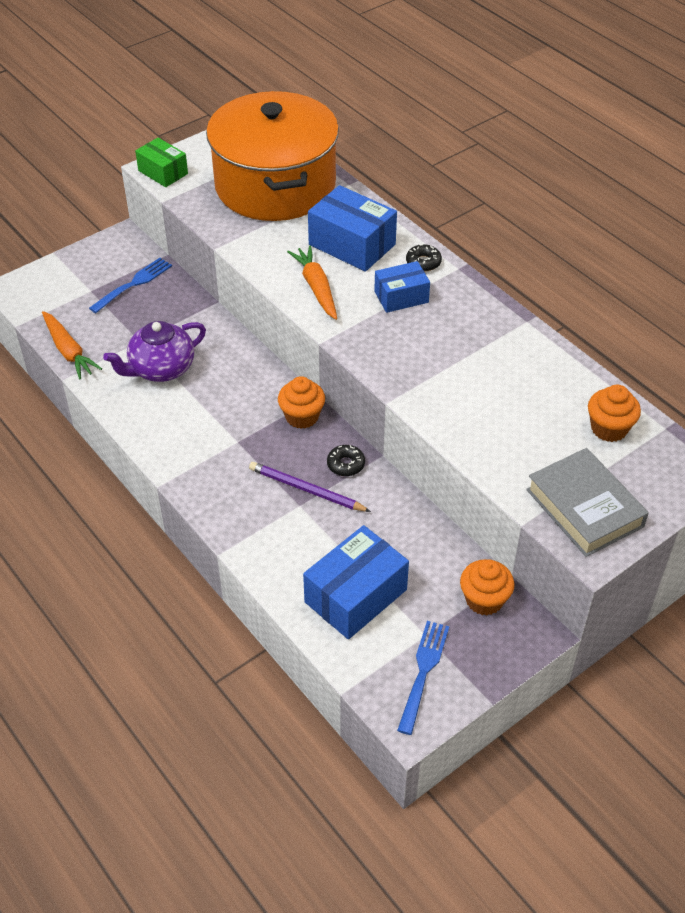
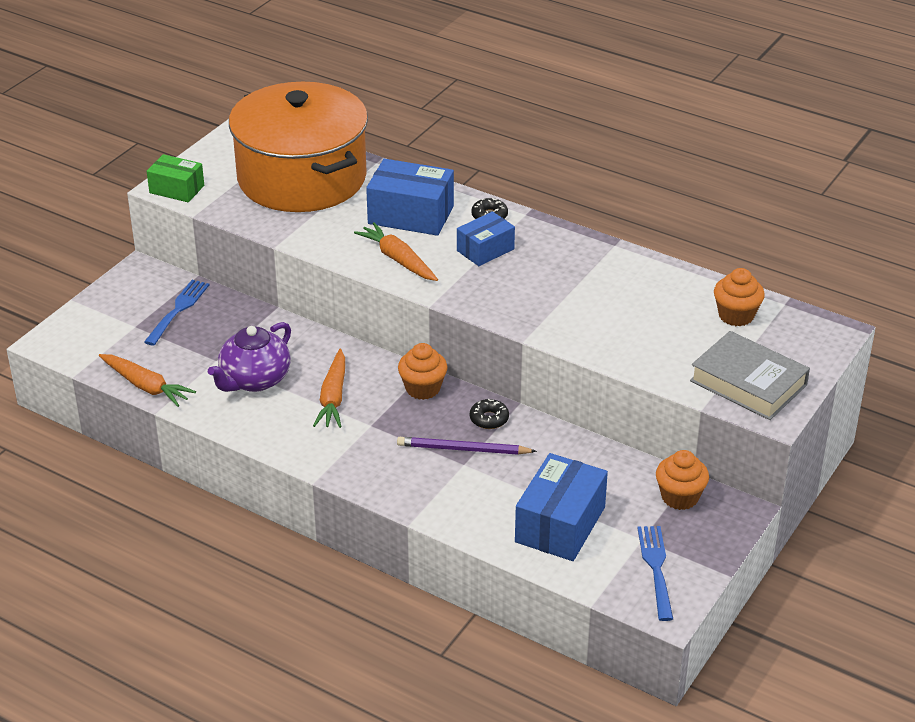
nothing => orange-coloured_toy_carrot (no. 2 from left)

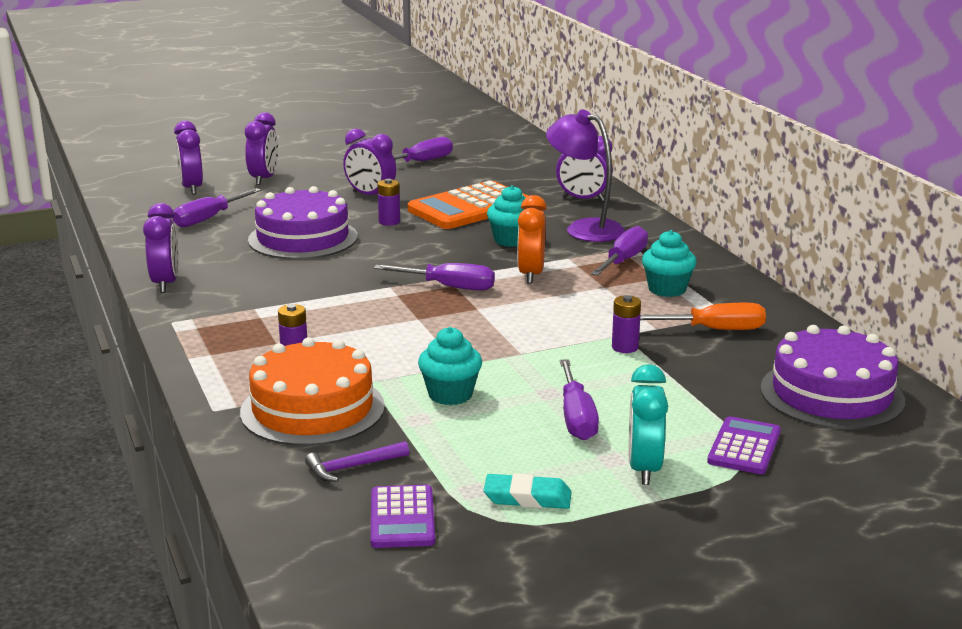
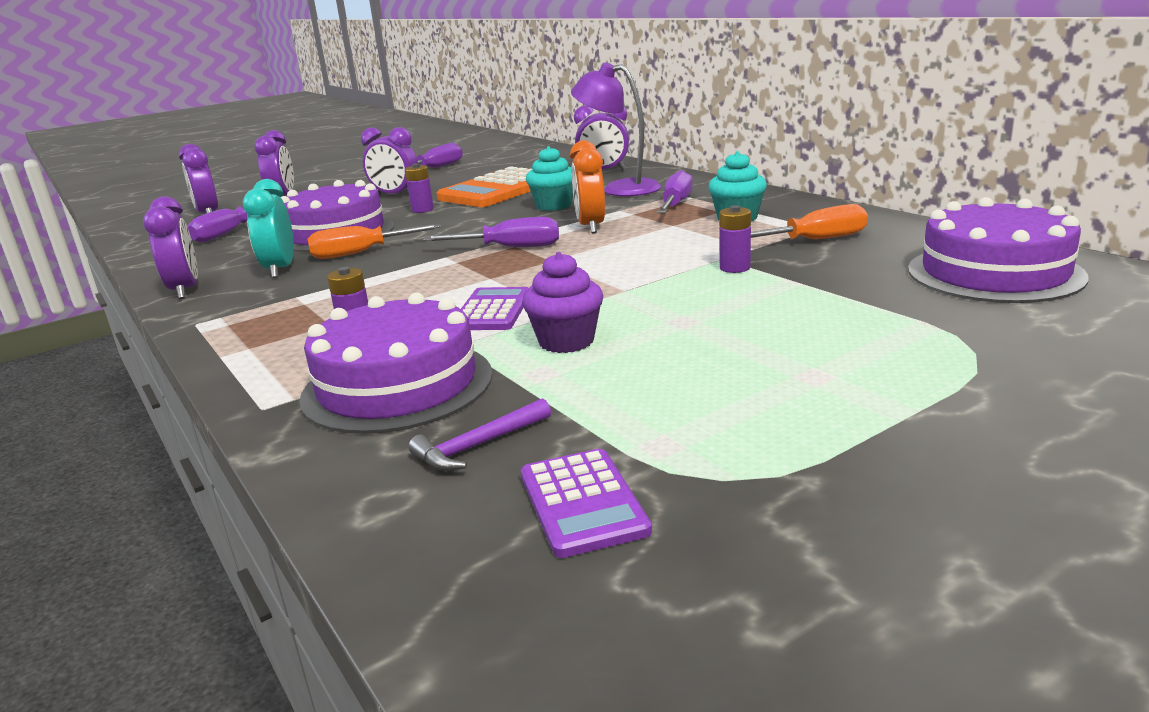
teal_alarm_clock, relocated
orange-coloured_gateau => royal_purple_gateau (no. 2 from left)
nothing => orange-coloured_hand_screwdriver (no. 1 from left)
royal_purple_calculator (no. 2 from left in the first image) => royal_purple_calculator (no. 1 from left), relocated
teal_muffin (no. 1 from left) => royal_purple_muffin
teal_pencil_eraser => nothing
royal_purple_hand_screwdriver (no. 4 from left) => nothing

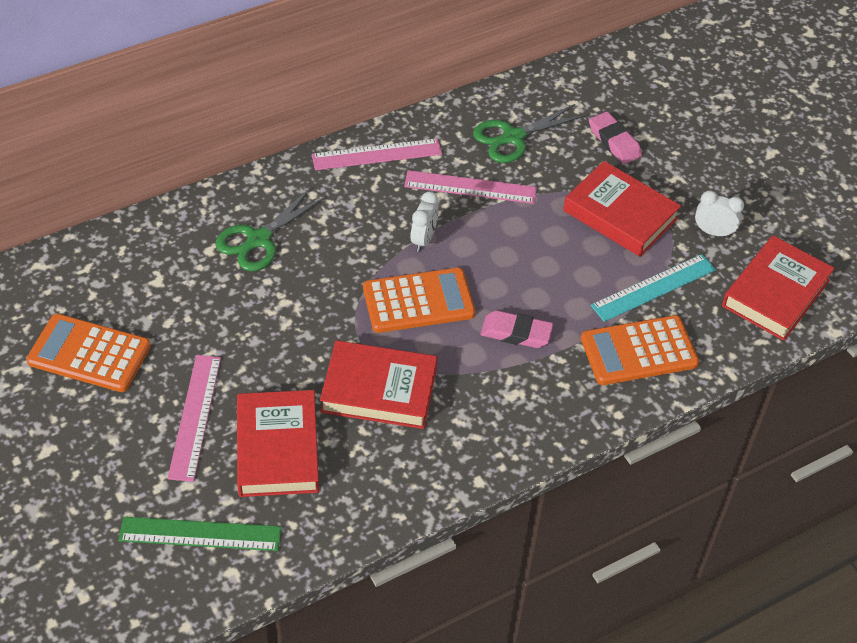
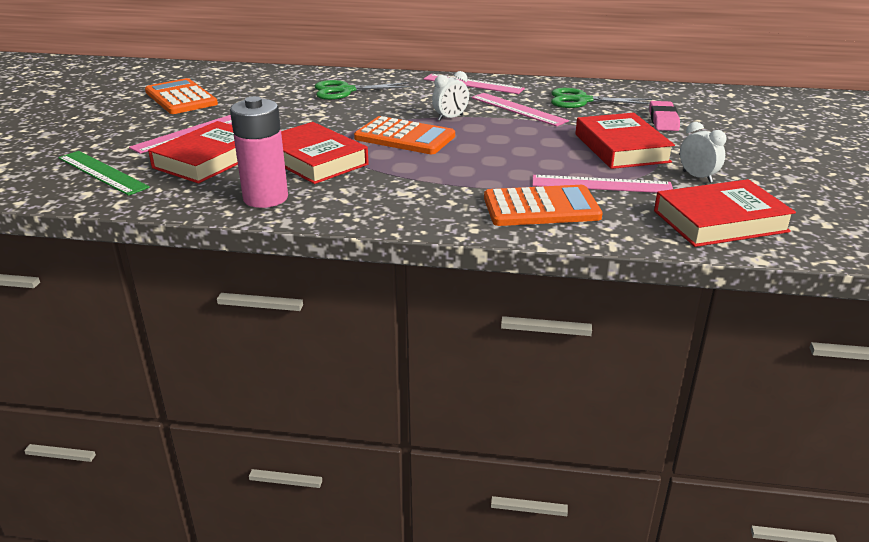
nothing => rosy_power_cell
orange-coloured_calculator (no. 3 from left), 150 degrees clockwise
teal_measuring_stick => rosy_measuring_stick (no. 4 from left)
rosy_pencil_eraser (no. 1 from left) => nothing

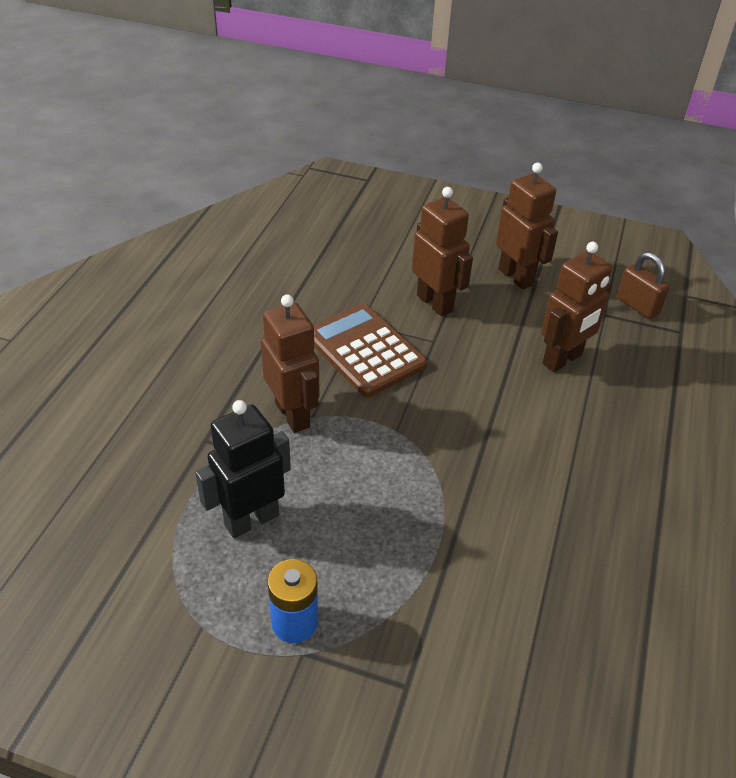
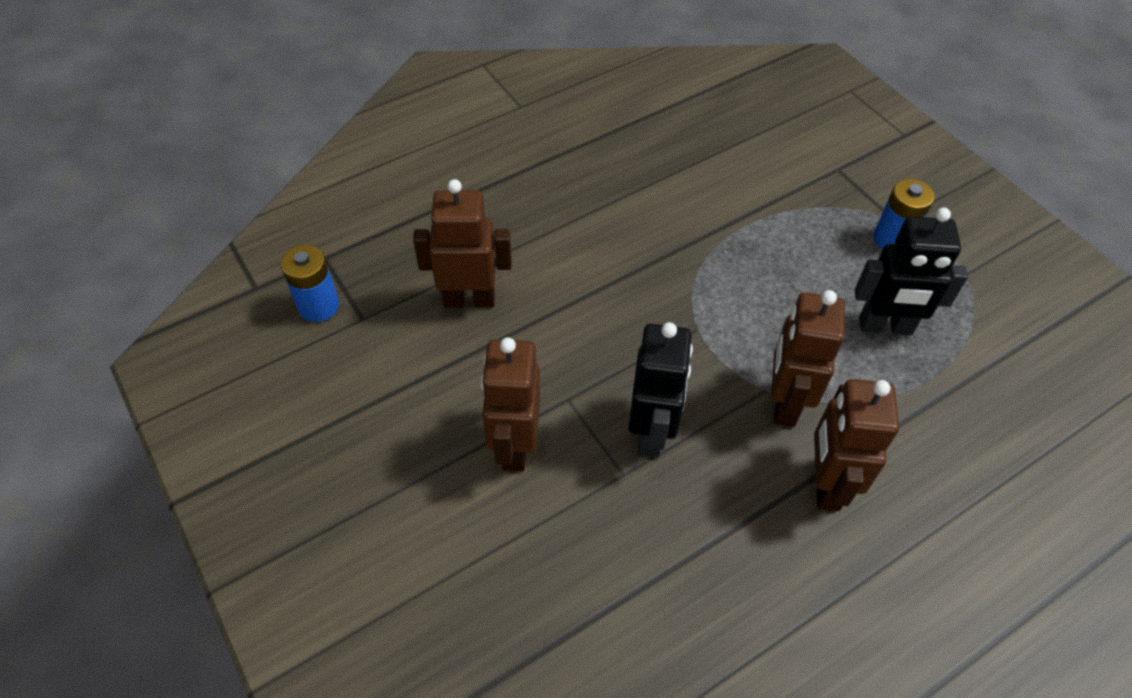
russet_padlock => blue_power_cell (no. 1 from left)
russet_calculator => ebony_toy_robot (no. 1 from left)
russet_toy_robot (no. 3 from left in the first image) => russet_toy_robot (no. 4 from left), relocated

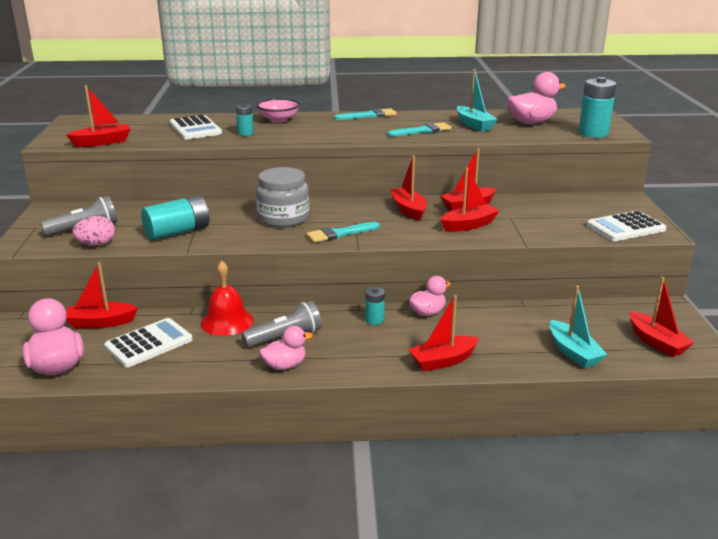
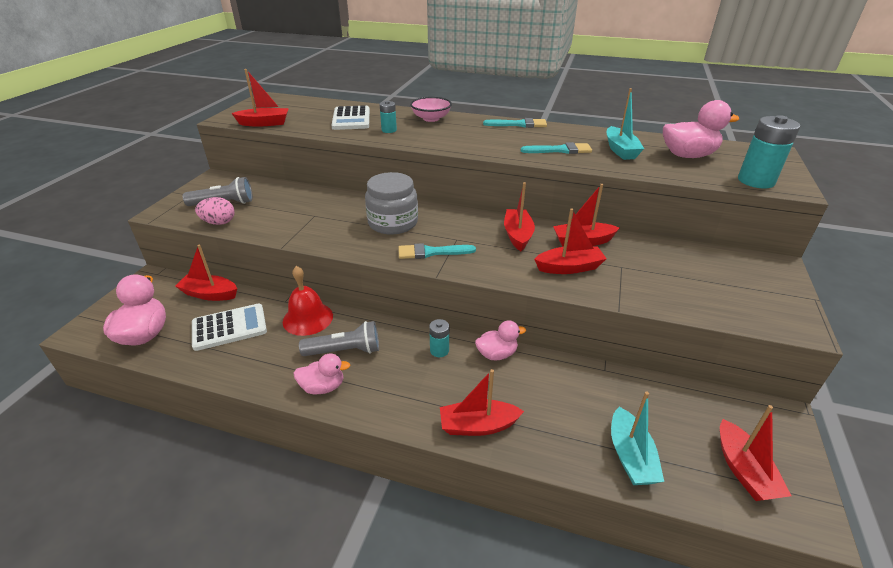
teal_power_cell (no. 1 from left) => nothing
snow-white_calculator (no. 3 from left) => nothing

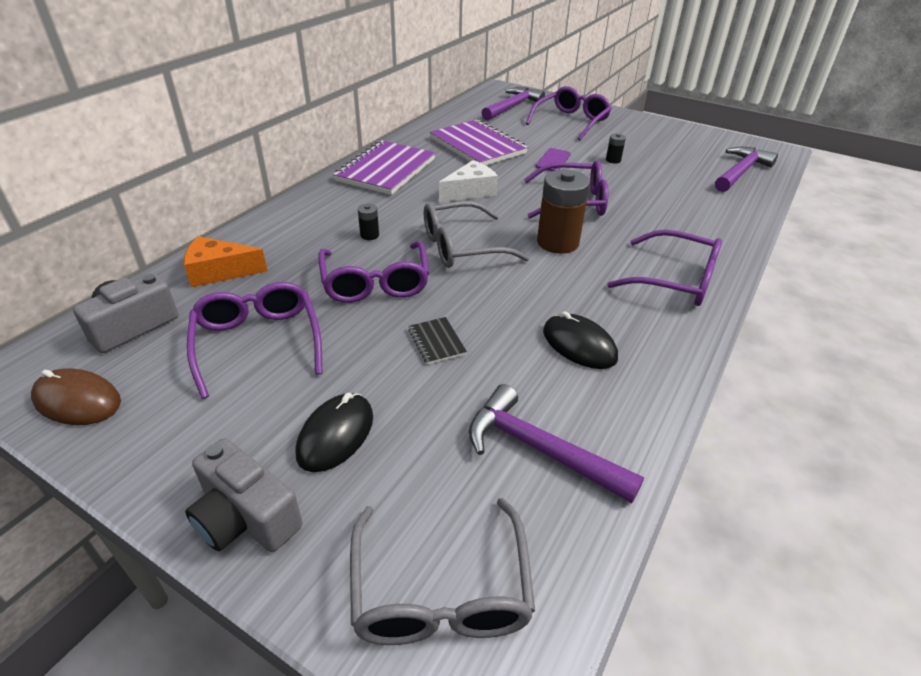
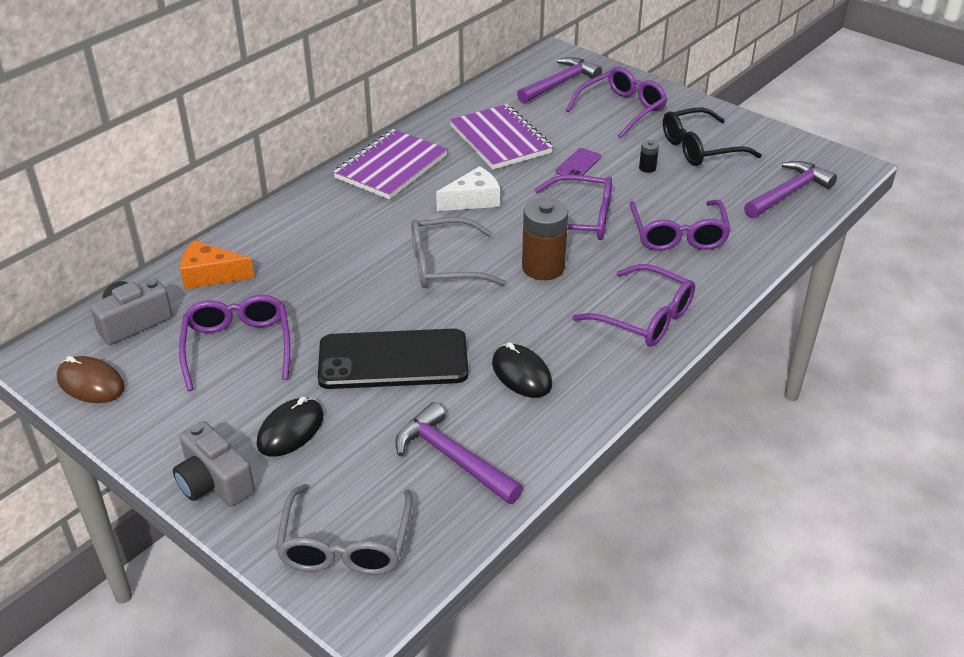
ebony_exercise_book => ebony_smartphone
royal_purple_spectacles (no. 2 from left in the first image) => royal_purple_spectacles (no. 5 from left), relocated
nothing => ebony_spectacles
ebony_power_cell (no. 1 from left) => nothing

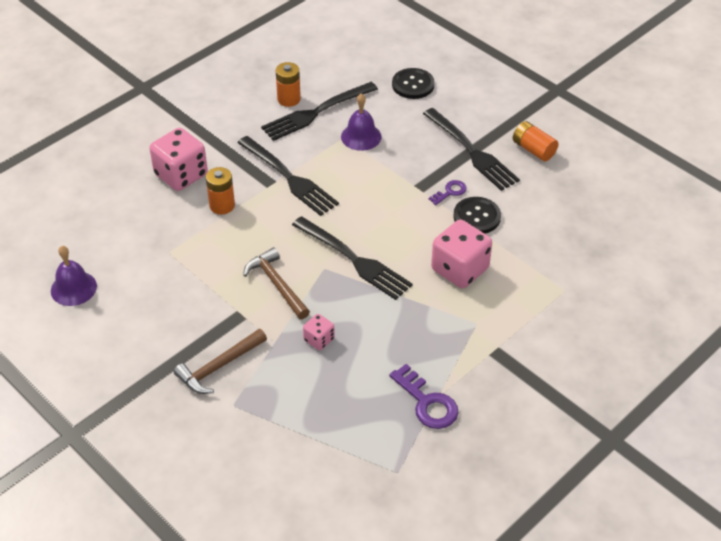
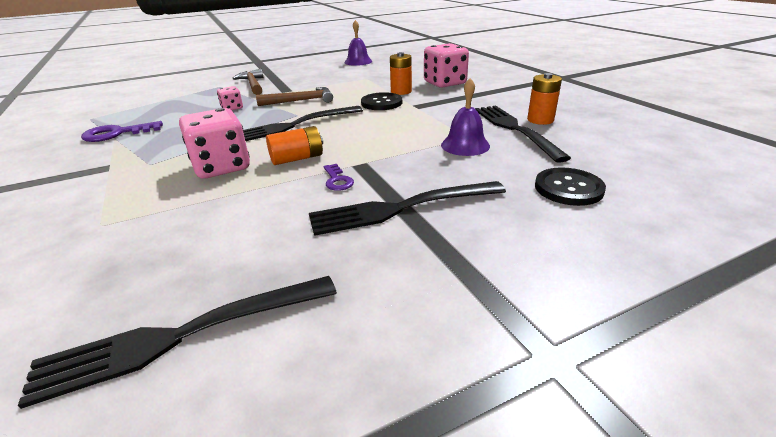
ebony_table_fork (no. 1 from left), relocated
orange-coloured_power_cell (no. 3 from left in the first image) => orange-coloured_power_cell (no. 1 from left), relocated
ebony_shirt_button (no. 2 from left in the first image) => ebony_shirt_button (no. 1 from left), relocated

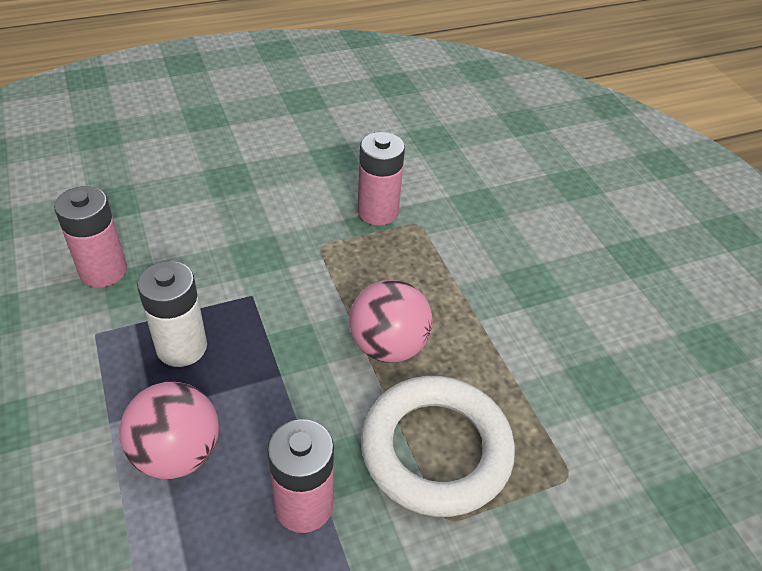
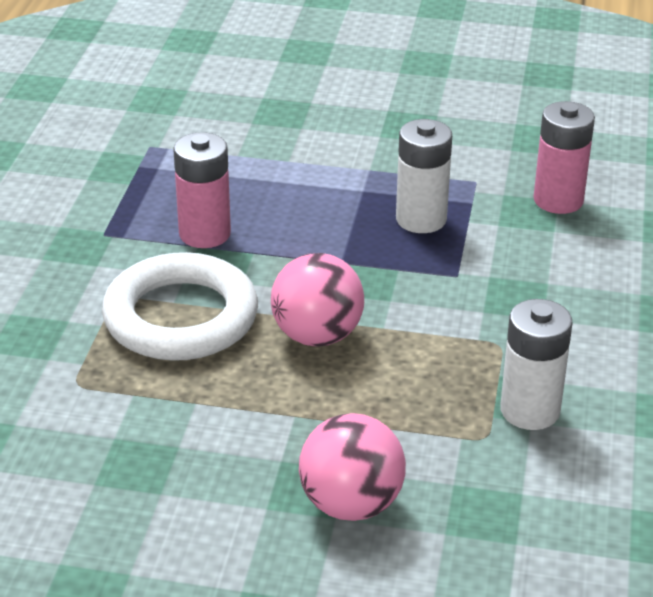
rosy_play_ball (no. 1 from left in the first image) => rosy_play_ball (no. 2 from left), relocated
rosy_power_cell (no. 3 from left) => snow-white_power_cell (no. 2 from left)

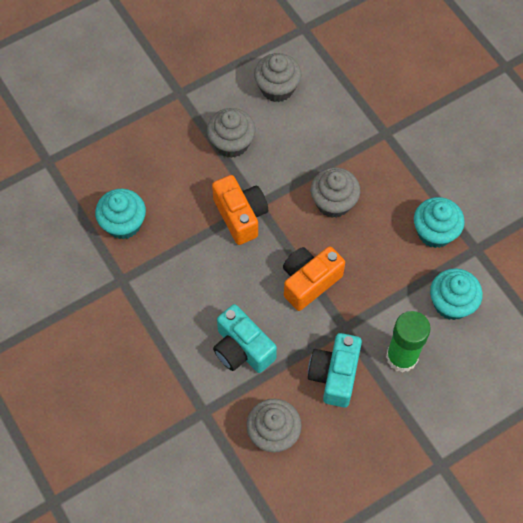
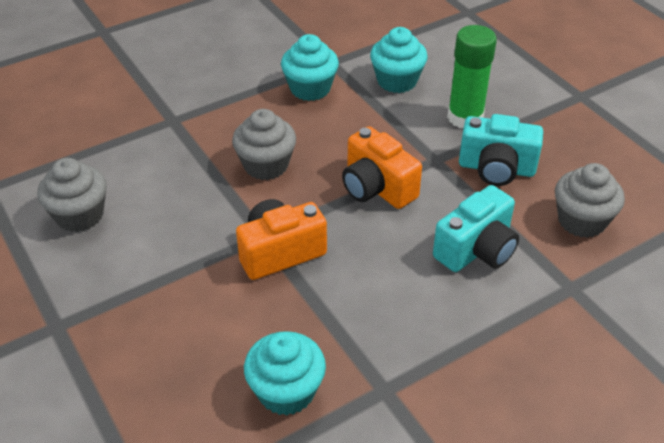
gray_muffin (no. 1 from left) => nothing

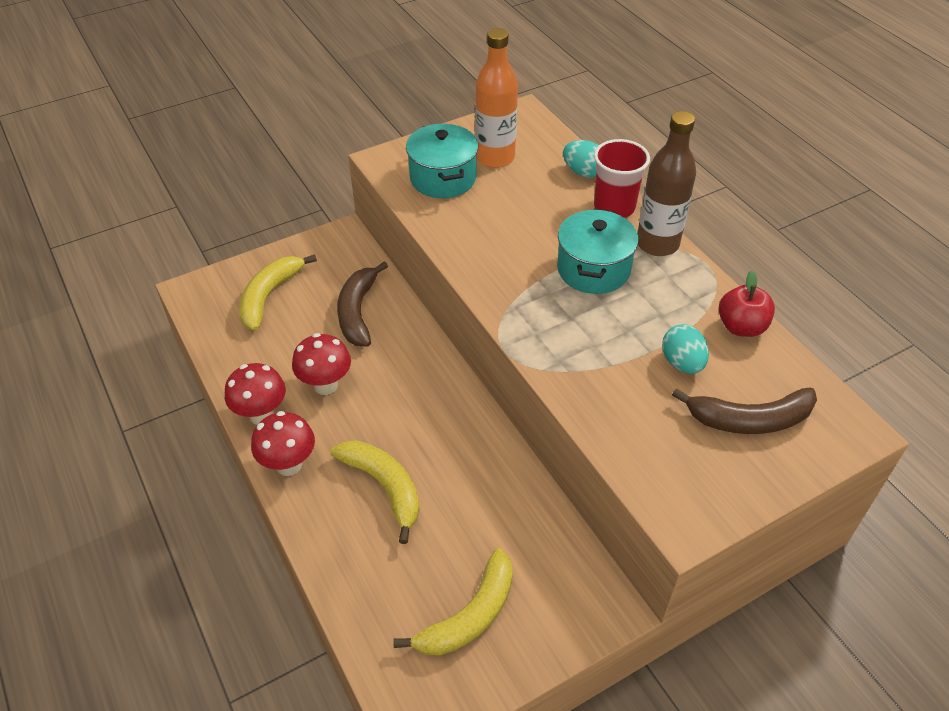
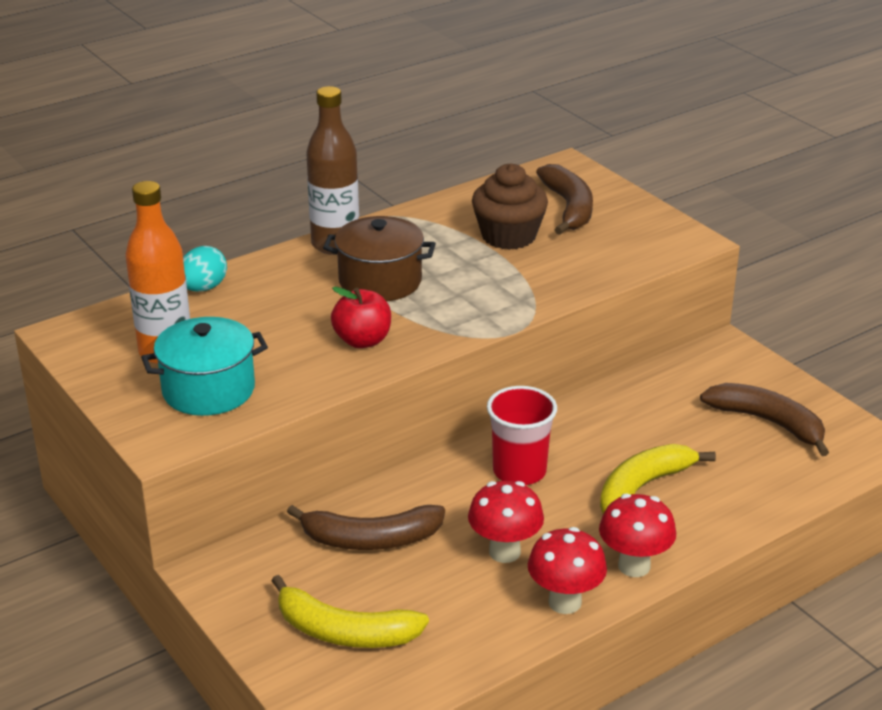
teal_stockpot (no. 2 from left) => russet_stockpot
scarlet_apple_fruit, relocated
teal_egg (no. 2 from left) => russet_muffin
scarlet_tumbler, relocated
bright_yellow_banana_fruit (no. 3 from left) => russet_banana_fruit (no. 3 from left)

